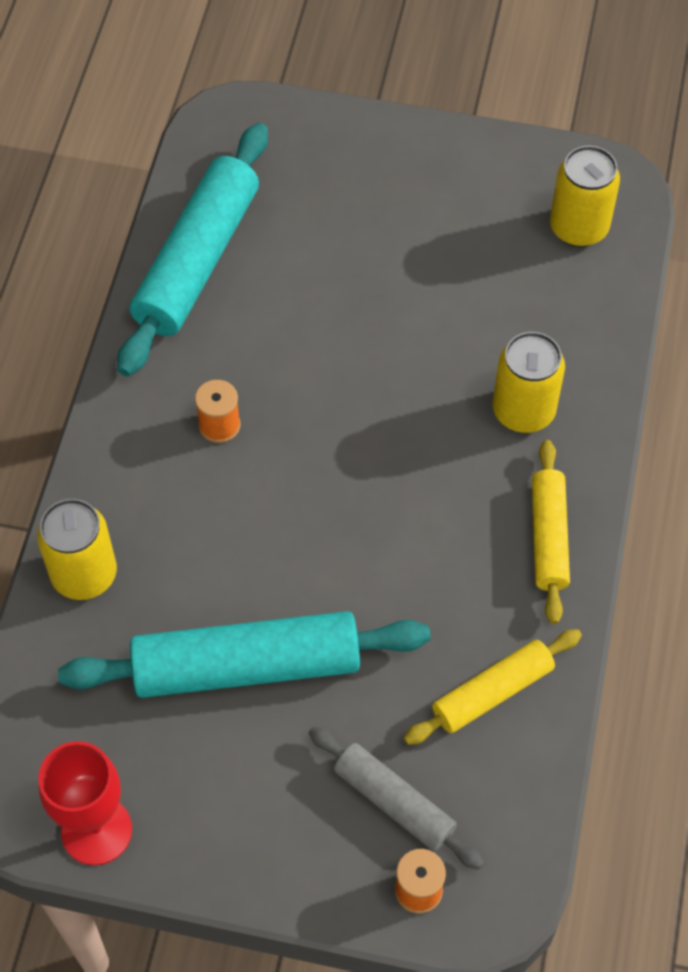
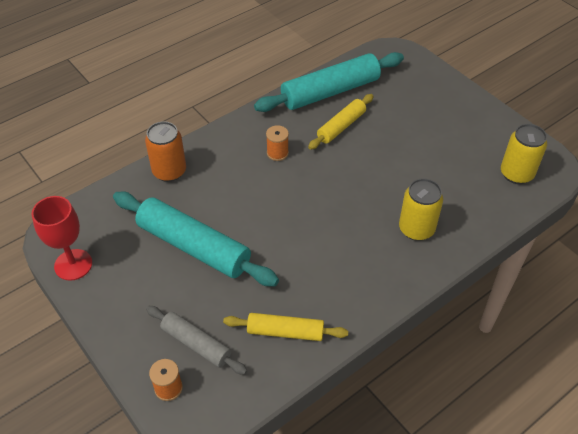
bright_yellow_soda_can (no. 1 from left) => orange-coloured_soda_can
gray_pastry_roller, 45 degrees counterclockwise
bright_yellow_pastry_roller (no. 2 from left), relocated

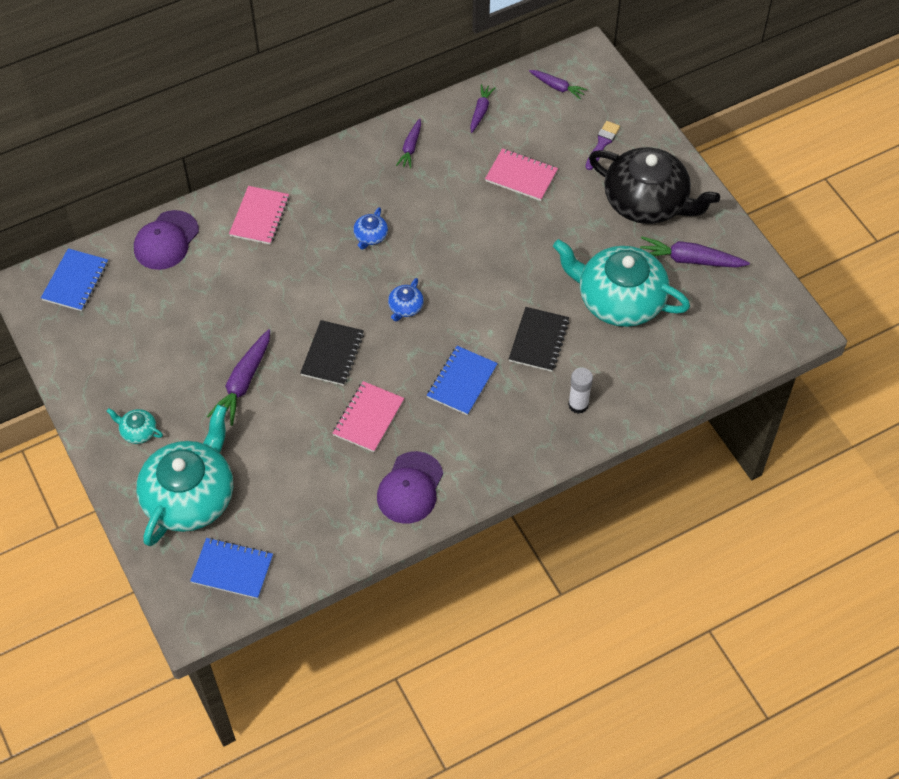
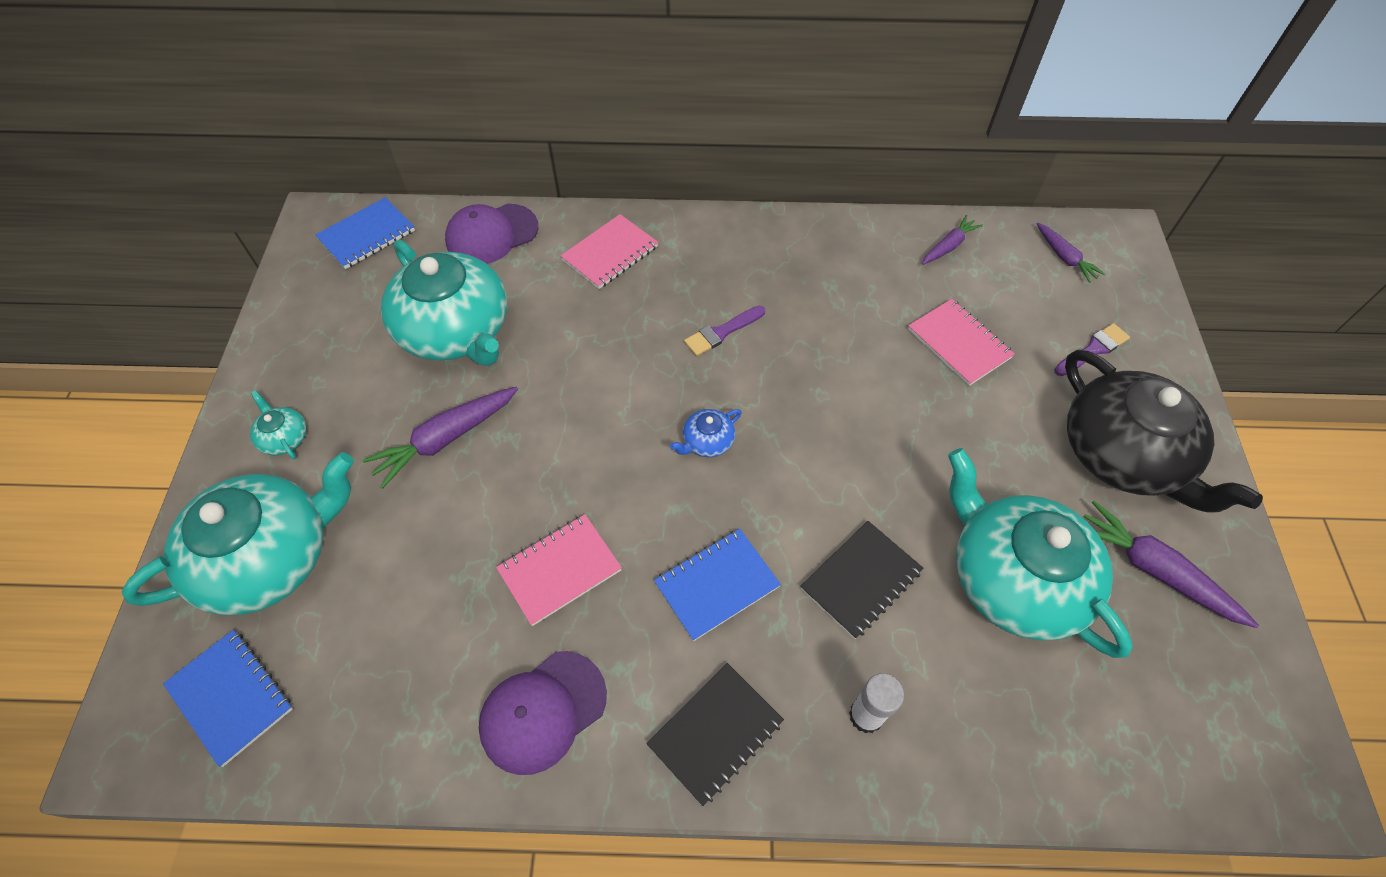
nothing => teal_tea_pot (no. 3 from left)
ebony_exercise_book (no. 1 from left), relocated
blue_tea_pot (no. 1 from left) => royal_purple_brush (no. 1 from left)
royal_purple_toy_carrot (no. 2 from left) => nothing

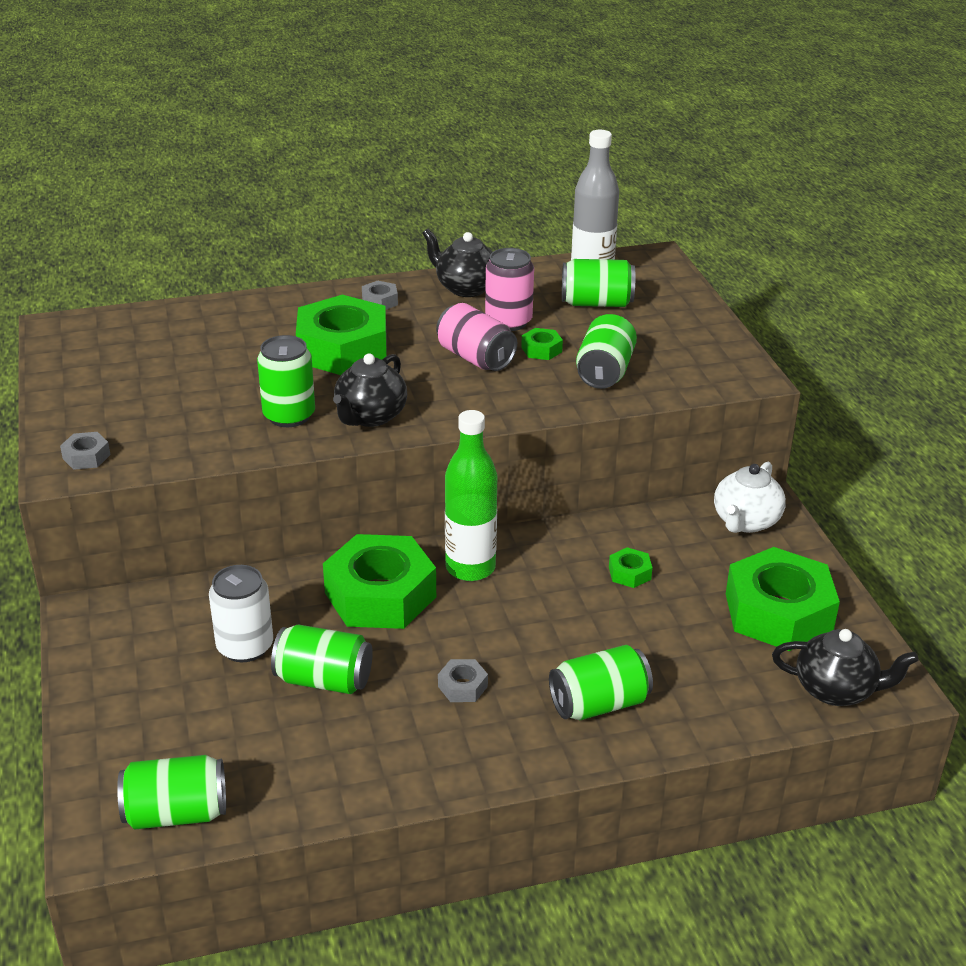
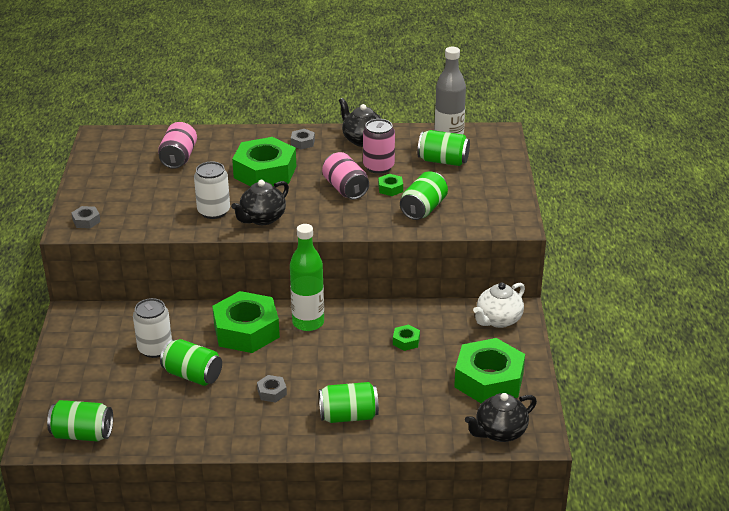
nothing => rosy_soda_can (no. 1 from left)
green_soda_can (no. 2 from left) => snow-white_soda_can (no. 2 from left)
ebony_tea_pot (no. 3 from left), 120 degrees clockwise

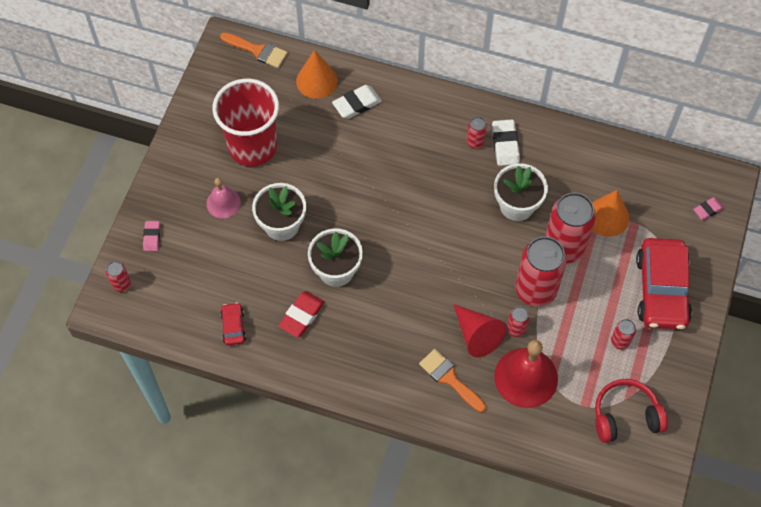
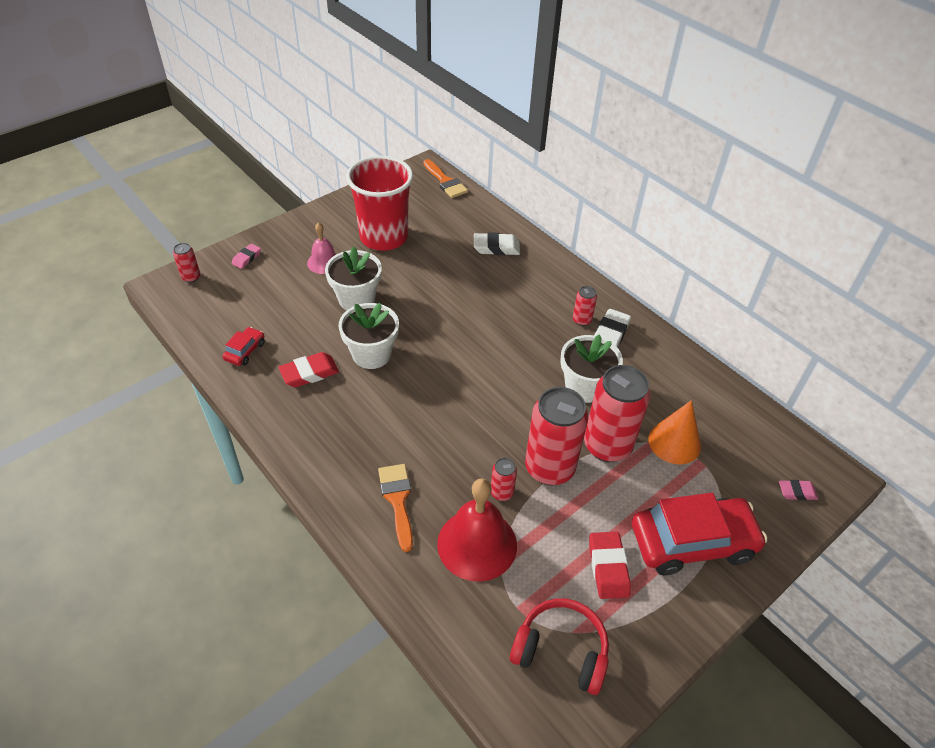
scarlet_soda_can (no. 6 from left) => scarlet_pencil_eraser (no. 2 from left)
scarlet_car (no. 2 from left), 135 degrees counterclockwise
orange-coloured_solid_cone (no. 1 from left) => nothing
scarlet_solid_cone => nothing

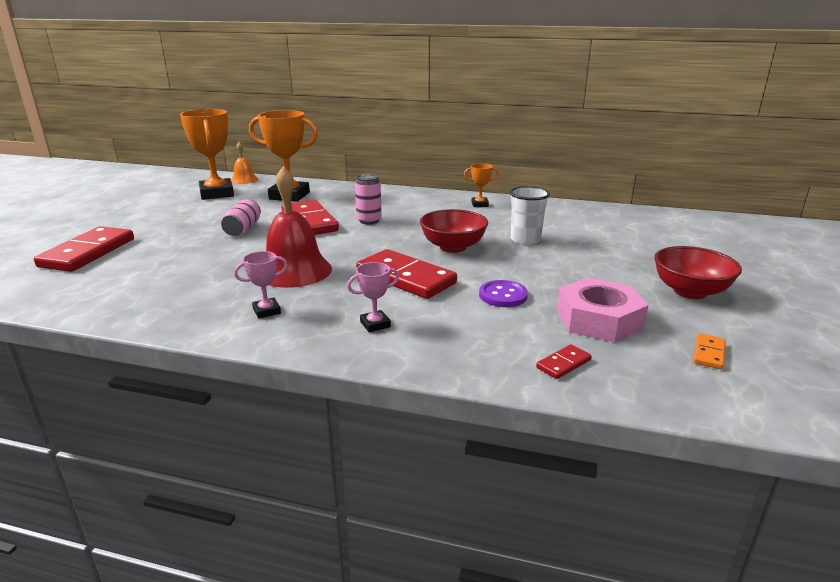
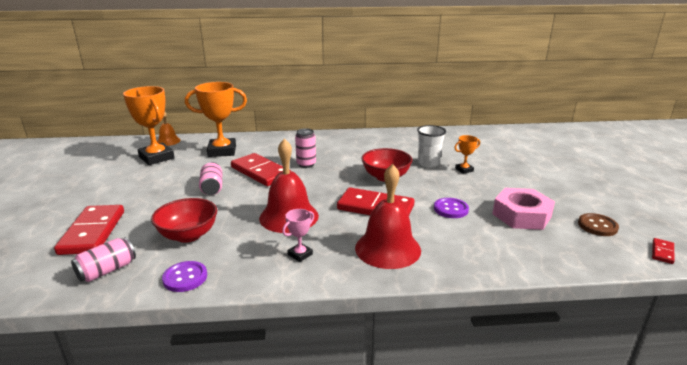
nothing => rosy_soda_can (no. 1 from left)
scarlet_deep_dish (no. 2 from left in the first image) => scarlet_deep_dish (no. 1 from left), relocated
nothing => royal_purple_shirt_button (no. 1 from left)
rosy_trophy (no. 2 from left) => scarlet_hand_bell (no. 2 from left)
orange-coloured_trophy (no. 3 from left), relocated
orange-coloured_domino_piece => russet_shirt_button
scarlet_domino_piece (no. 4 from left), relocated

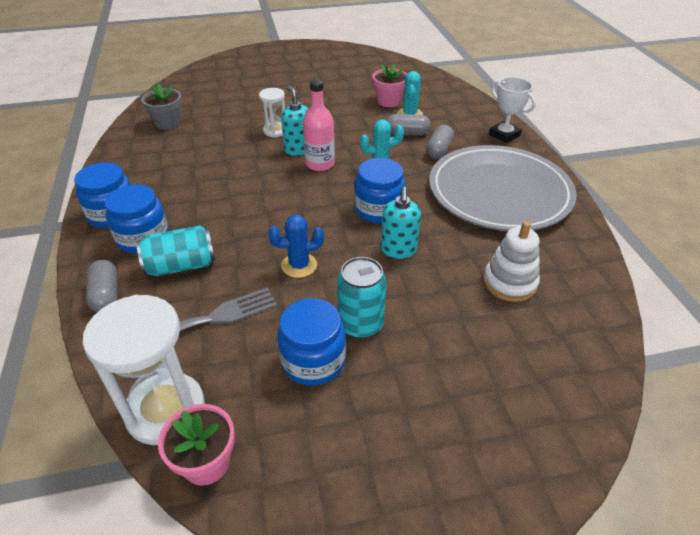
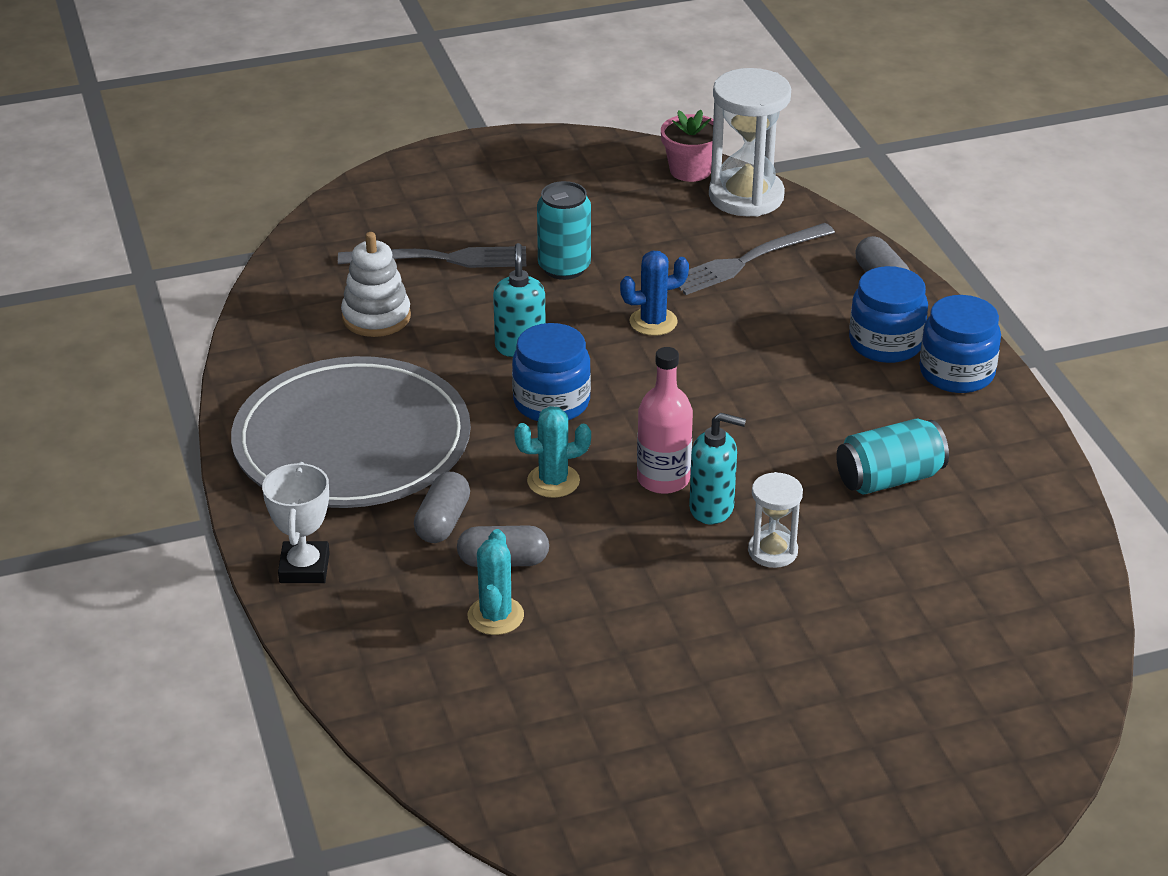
snow-white_trophy, 45 degrees clockwise
nothing => gray_table_fork (no. 1 from left)
teal_soap_dispenser (no. 1 from left in the first image) => teal_soap_dispenser (no. 2 from left), 45 degrees counterclockwise
teal_soda_can (no. 1 from left in the first image) => teal_soda_can (no. 2 from left), relocated
gray_potted_plant => nothing
blue_preserve_jar (no. 3 from left) => nothing
rosy_potted_plant (no. 2 from left) => nothing

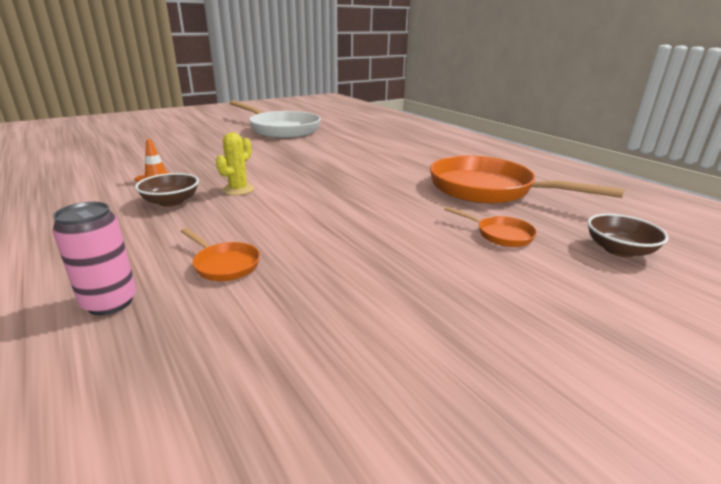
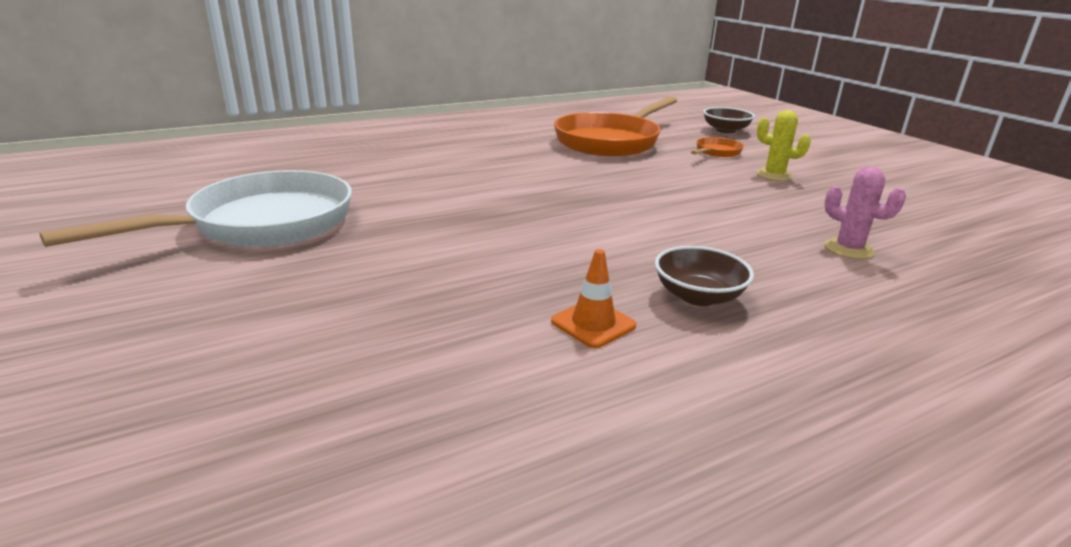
bright_yellow_saguaro_cactus, relocated
orange-coloured_skillet (no. 1 from left) => rosy_saguaro_cactus
rosy_soda_can => nothing

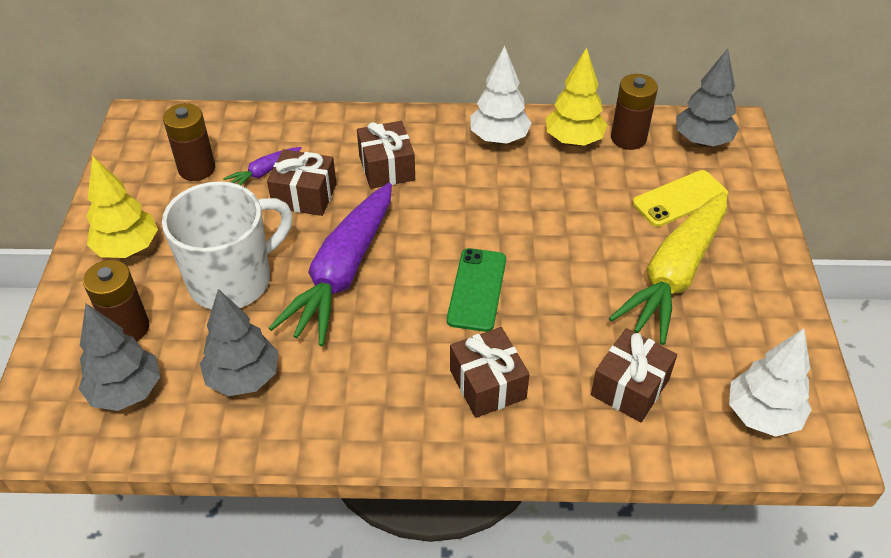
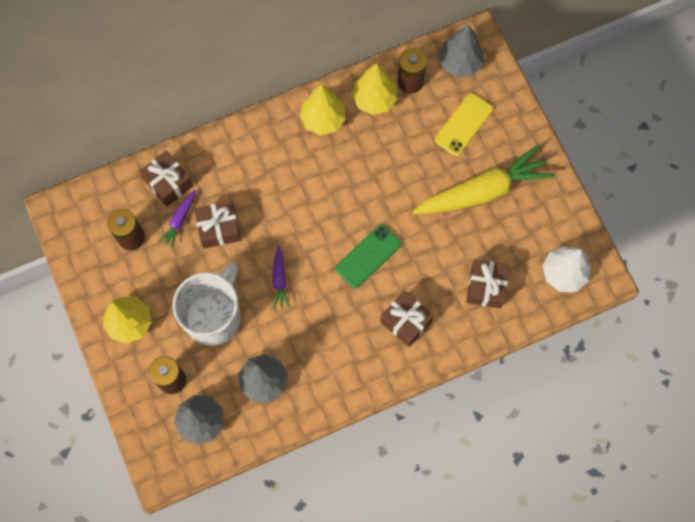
russet_present (no. 2 from left in the first image) => russet_present (no. 1 from left), relocated
royal_purple_toy_carrot (no. 2 from left), x0.43
snow-white_tree (no. 1 from left) => bright_yellow_tree (no. 2 from left)
green_smartphone, 60 degrees clockwise
bright_yellow_toy_carrot, 120 degrees counterclockwise

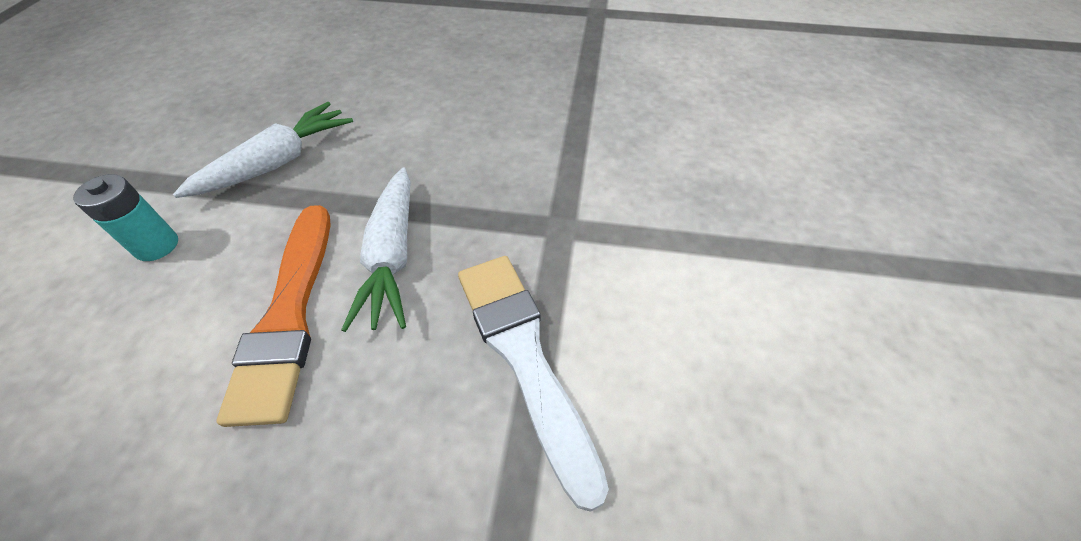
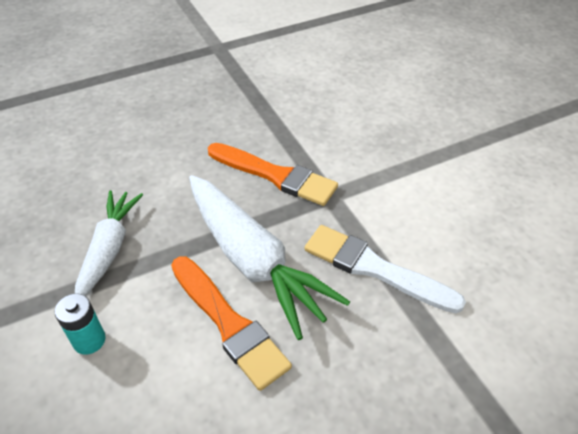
snow-white_toy_carrot (no. 2 from left), x1.61
nothing => orange-coloured_brush (no. 2 from left)

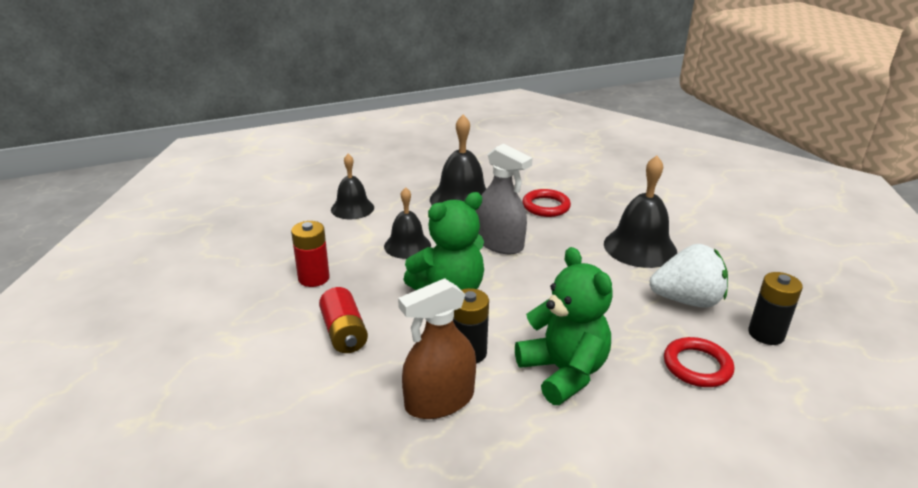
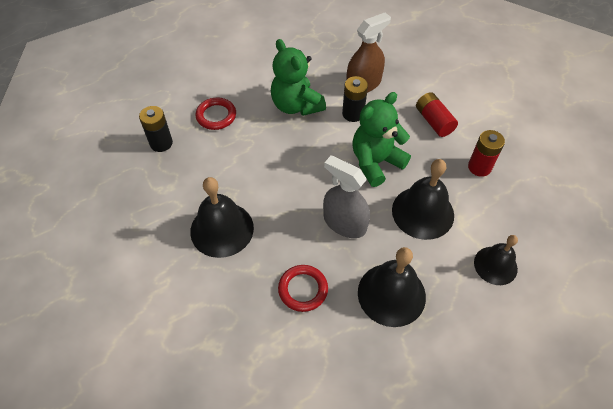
ebony_hand_bell (no. 2 from left in the first image) => ebony_hand_bell (no. 3 from left), x1.54
snow-white_toy_strawberry => nothing

